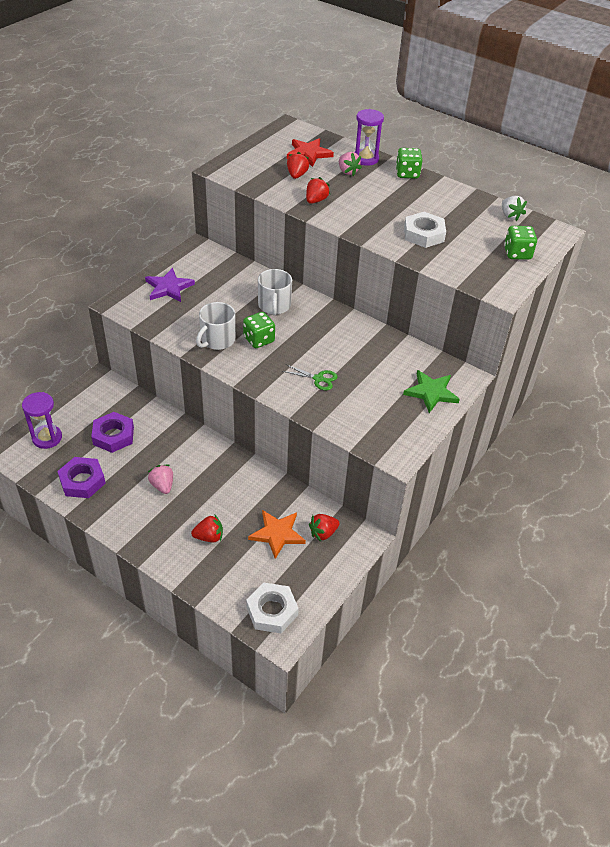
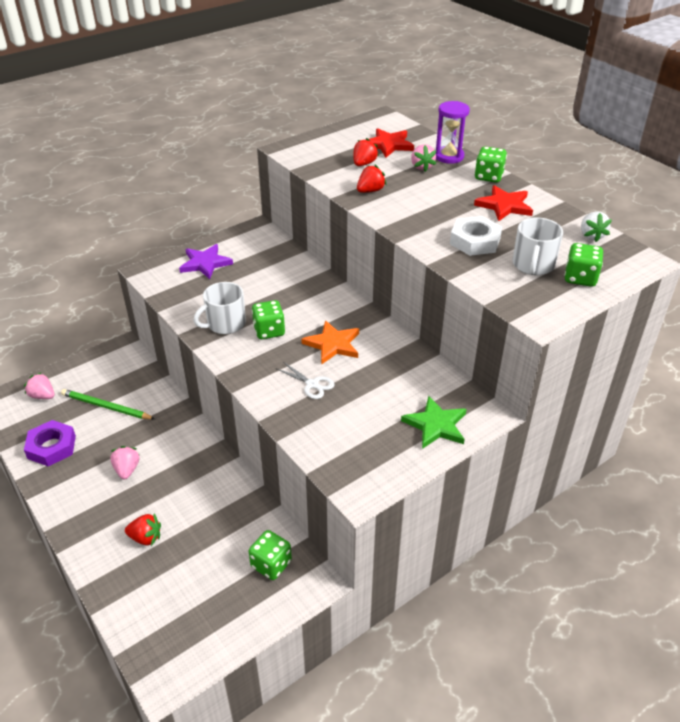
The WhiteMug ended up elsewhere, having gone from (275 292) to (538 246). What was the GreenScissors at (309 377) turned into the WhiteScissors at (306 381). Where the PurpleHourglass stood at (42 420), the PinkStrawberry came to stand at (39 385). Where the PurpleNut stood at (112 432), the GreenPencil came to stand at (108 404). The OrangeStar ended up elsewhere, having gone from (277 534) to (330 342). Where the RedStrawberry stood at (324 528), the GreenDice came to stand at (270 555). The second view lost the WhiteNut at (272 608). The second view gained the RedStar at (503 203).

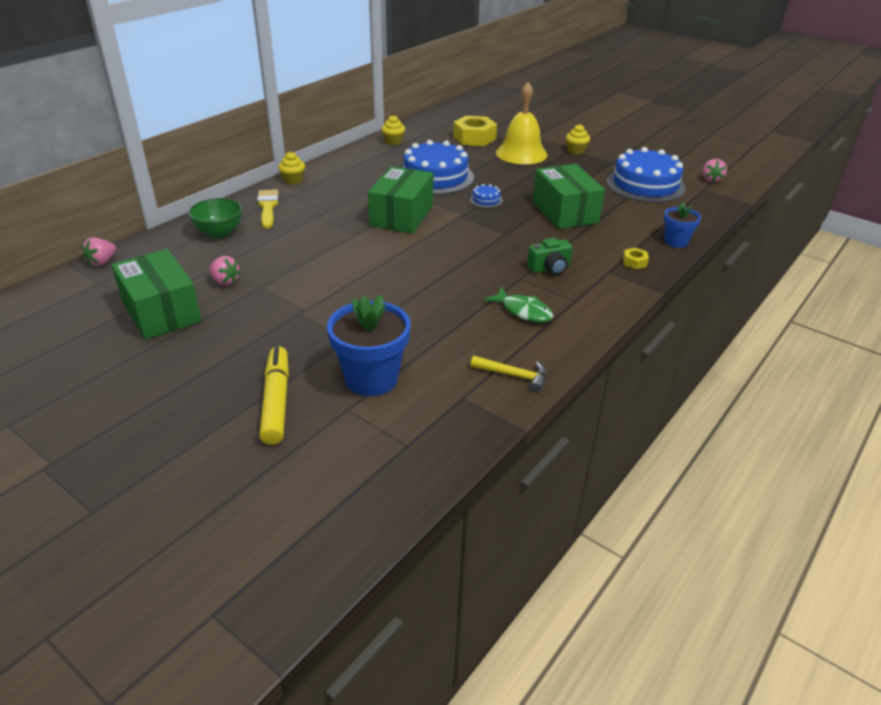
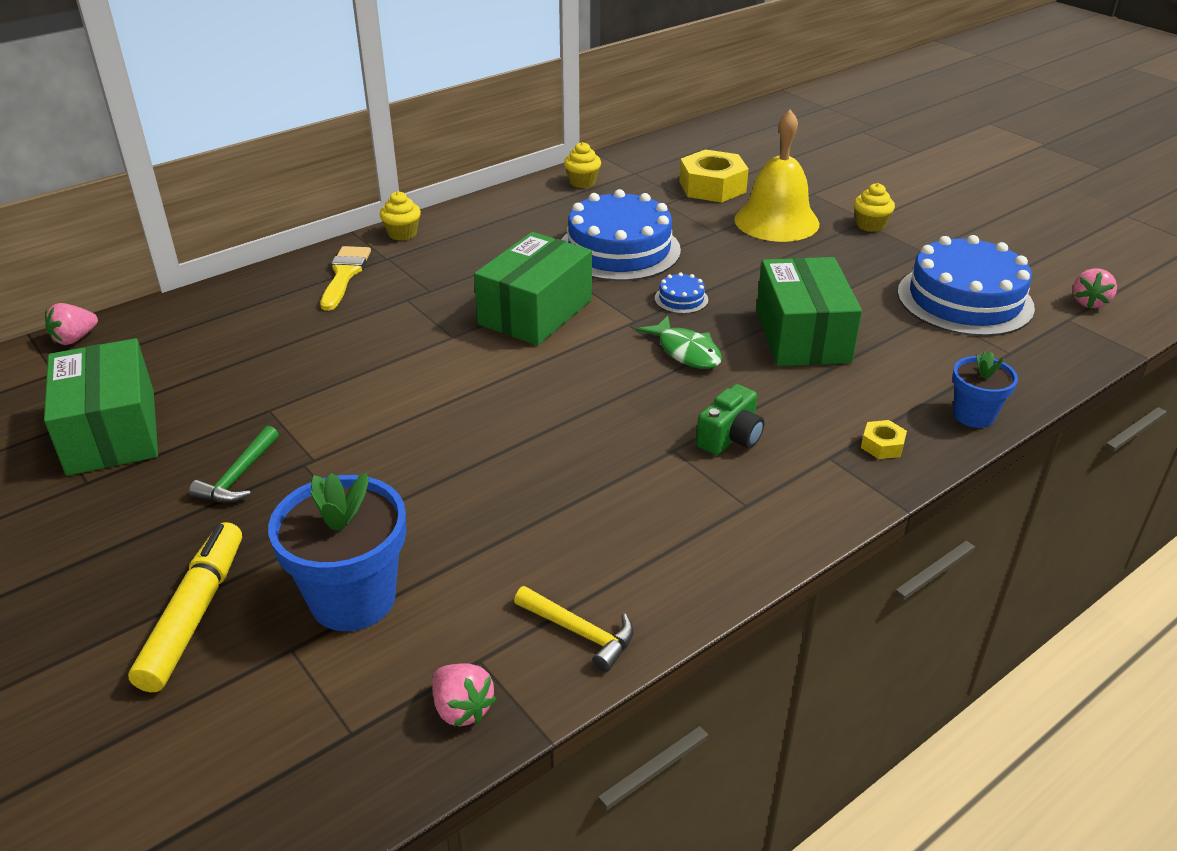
The second view lost the GreenBowl at (215 218). The GreenCamera at (549 256) ended up facing another way, 45 degrees counterclockwise from before. The PinkStrawberry ended up elsewhere, having gone from (225 271) to (464 694). The GreenFish ended up elsewhere, having gone from (518 305) to (679 342). The second view gained the GreenHammer at (234 464).

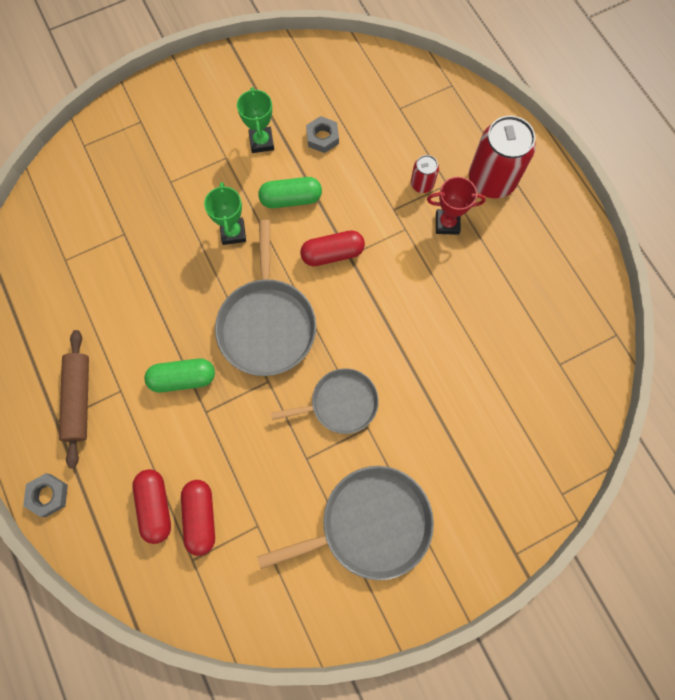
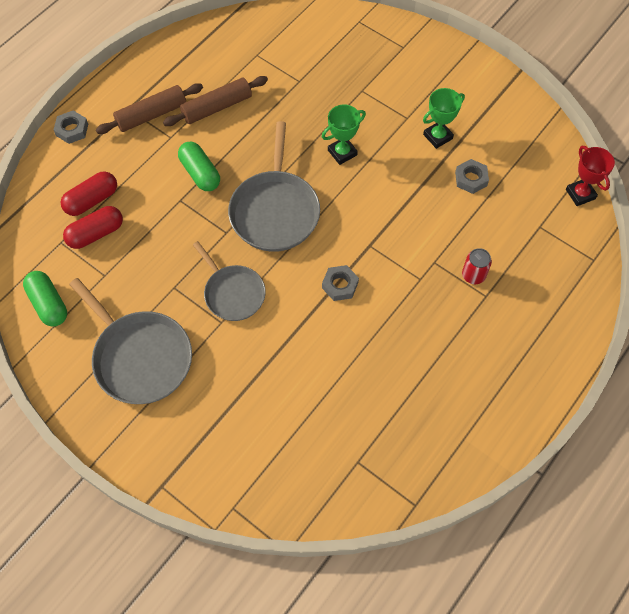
The second view lost the RedCan at (502 157). The GreenCapsule ended up elsewhere, having gone from (290 192) to (45 299). The RedTrophy ended up elsewhere, having gone from (456 206) to (590 176). The GreyPan at (265 298) ended up facing another way, 60 degrees counterclockwise from before. The second view lost the RedCapsule at (332 248). The second view gained the BrownRollingPin at (215 101). The second view gained the GreyNut at (340 283).

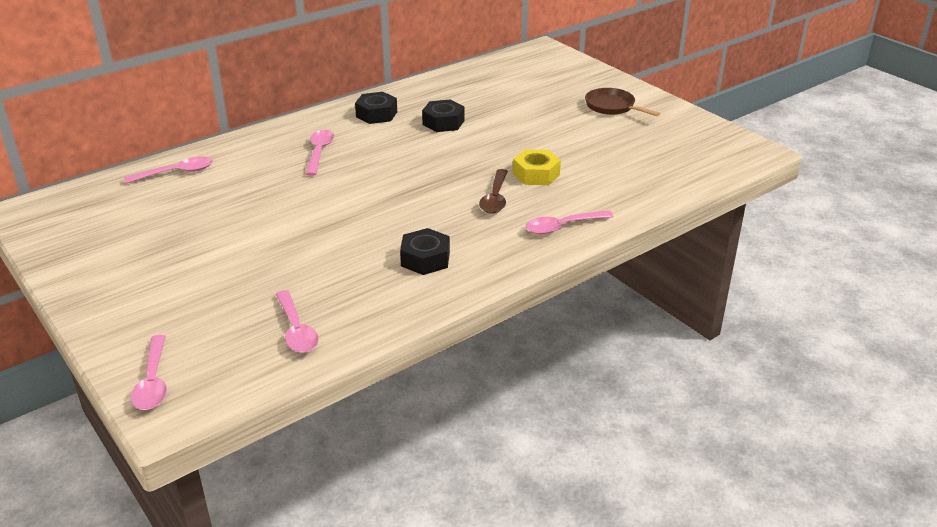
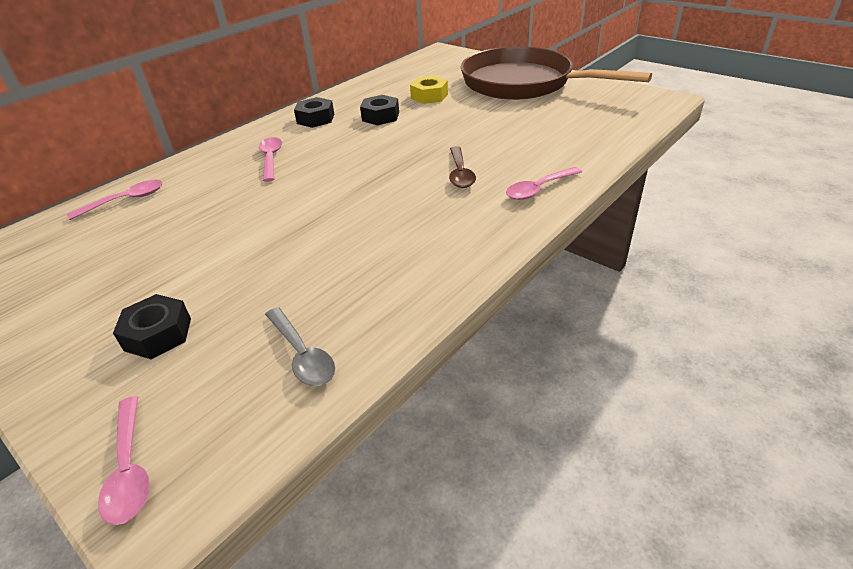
The size of the BrownPan at (622 102) changed by a factor of 2.48. The YellowNut ended up elsewhere, having gone from (537 167) to (429 90). The BlackNut ended up elsewhere, having gone from (425 251) to (152 326). What was the PinkSpoon at (297 321) turned into the GreySpoon at (300 346).

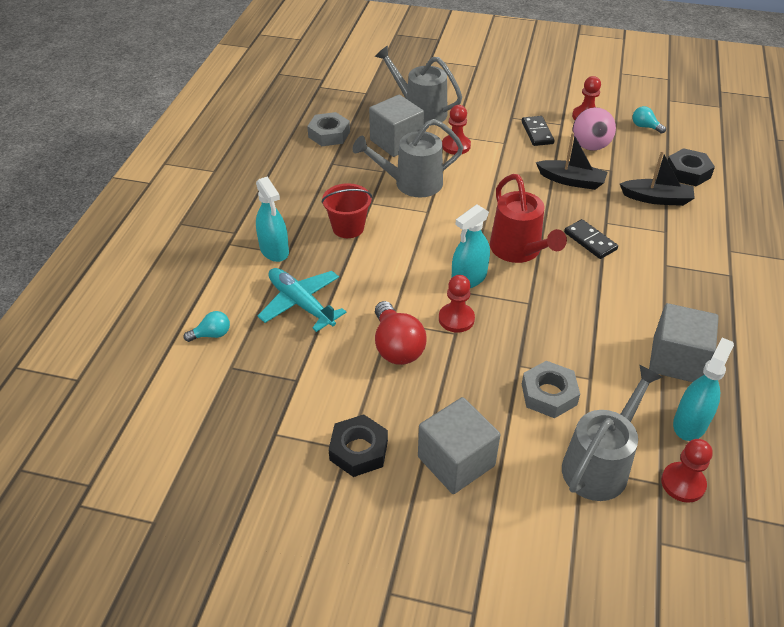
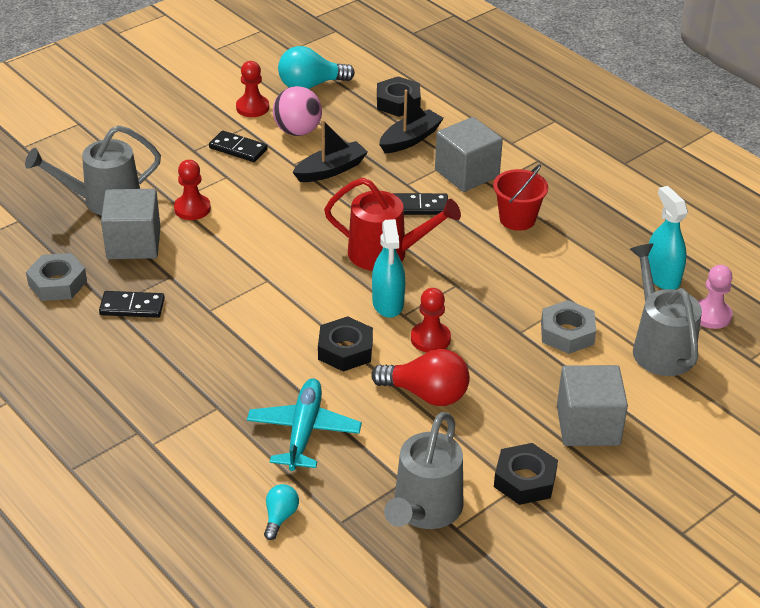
The size of the TurquoiseLightBulb at (649 120) changed by a factor of 1.86. The GreyWateringCan ended up elsewhere, having gone from (408 158) to (423 470). The second view lost the TurquoiseSprayBottle at (272 219). The RedBucket ended up elsewhere, having gone from (346 210) to (520 197). The TurquoisePlane at (302 300) ended up facing another way, 105 degrees clockwise from before. The GreyCube ended up elsewhere, having gone from (684 342) to (469 154). What was the RedPawn at (687 471) turned into the PinkPawn at (715 297). The second view gained the BlackDomino at (132 304). The second view gained the BlackNut at (345 344).

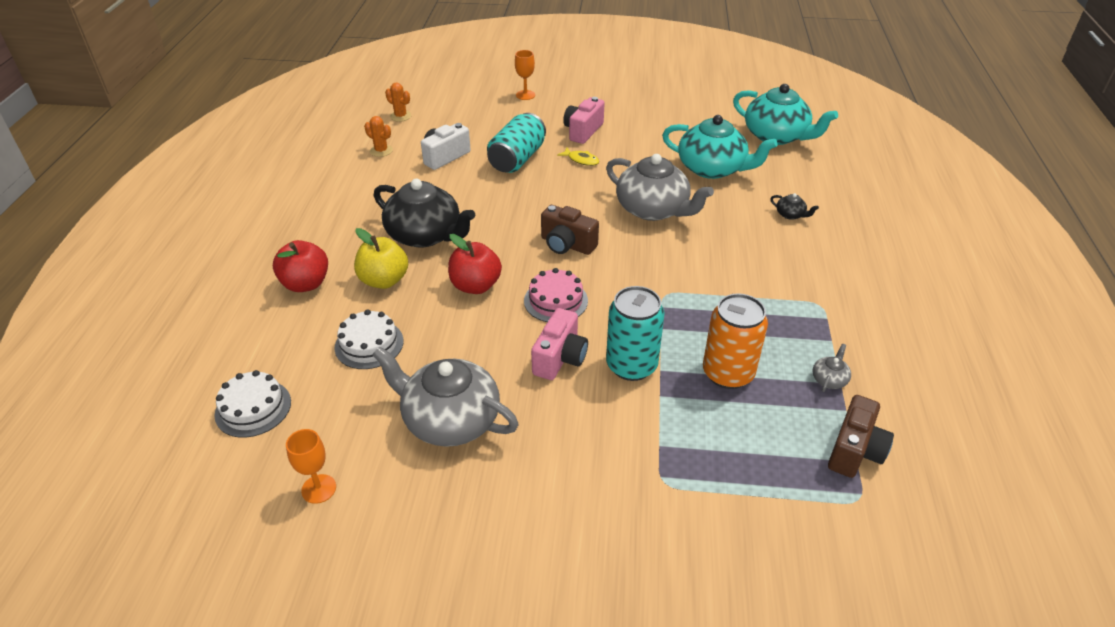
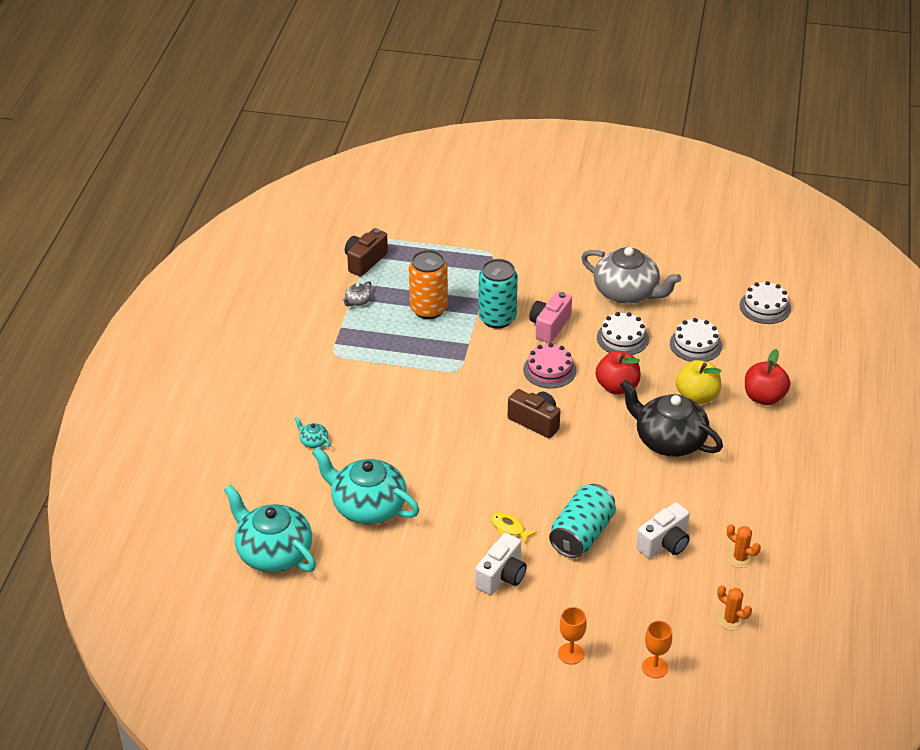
What was the PinkCamera at (584 120) turned into the WhiteCamera at (501 564). The second view lost the GreyTeapot at (660 187). What was the BlackTeapot at (794 206) turned into the TurquoiseTeapot at (312 432). The OrangeGoblet ended up elsewhere, having gone from (311 466) to (657 649). The second view gained the WhiteCake at (623 333).

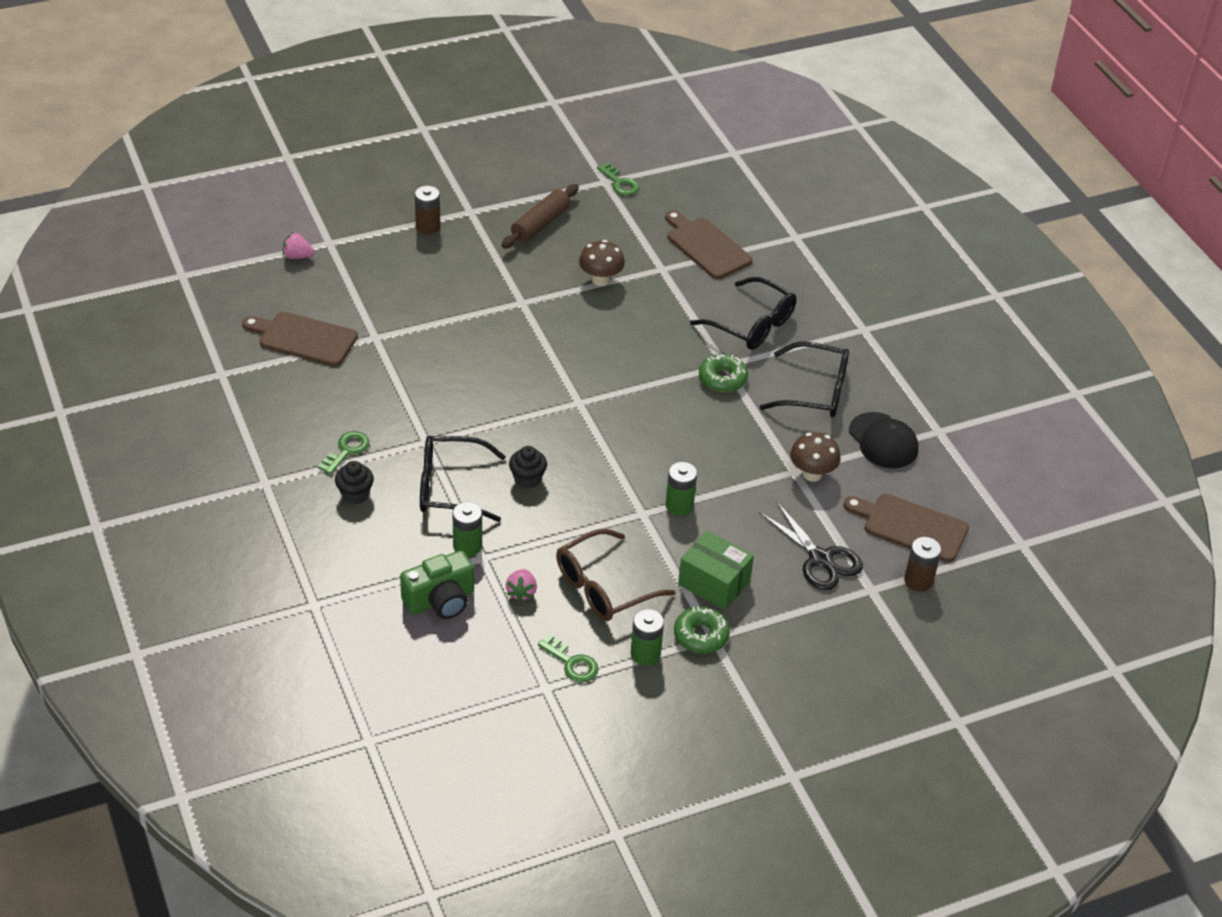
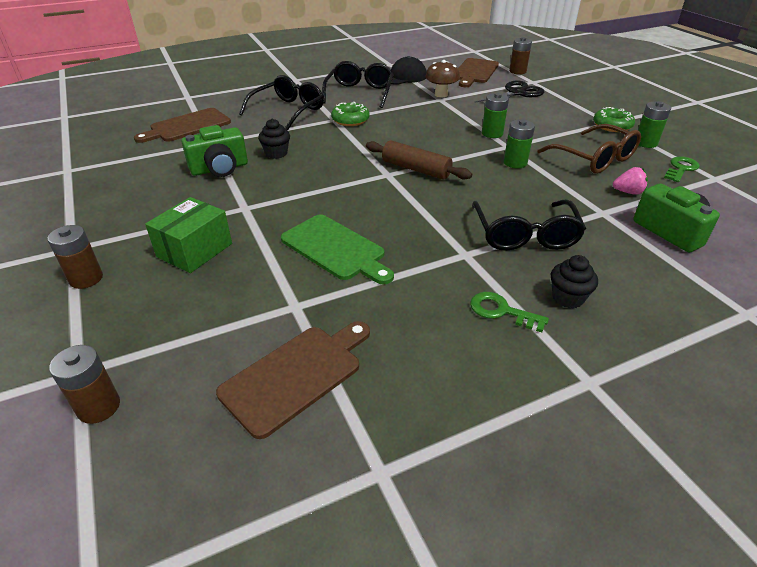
The second view lost the GreenKey at (618 179). The BrownRollingPin ended up elsewhere, having gone from (540 216) to (419 160). Where the PinkStrawberry stood at (298 245), the BrownBattery came to stand at (84 384). Where the BrownMushroom stood at (602 263), the GreenCamera came to stand at (215 151). The BrownCuttingBoard at (300 339) ended up facing another way, 150 degrees counterclockwise from before. The BlackCupcake ended up elsewhere, having gone from (528 467) to (274 139). The GreenBattery ended up elsewhere, having gone from (467 529) to (519 143). The GreenBox ended up elsewhere, having gone from (716 570) to (188 235). The second view gained the GreenCuttingBoard at (337 249).

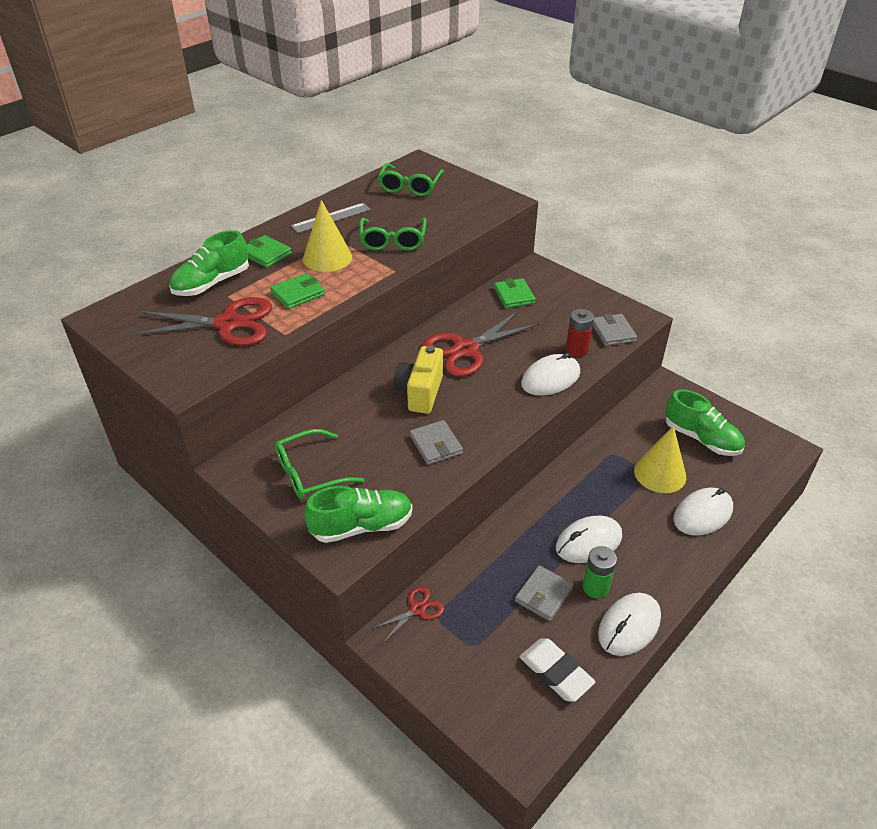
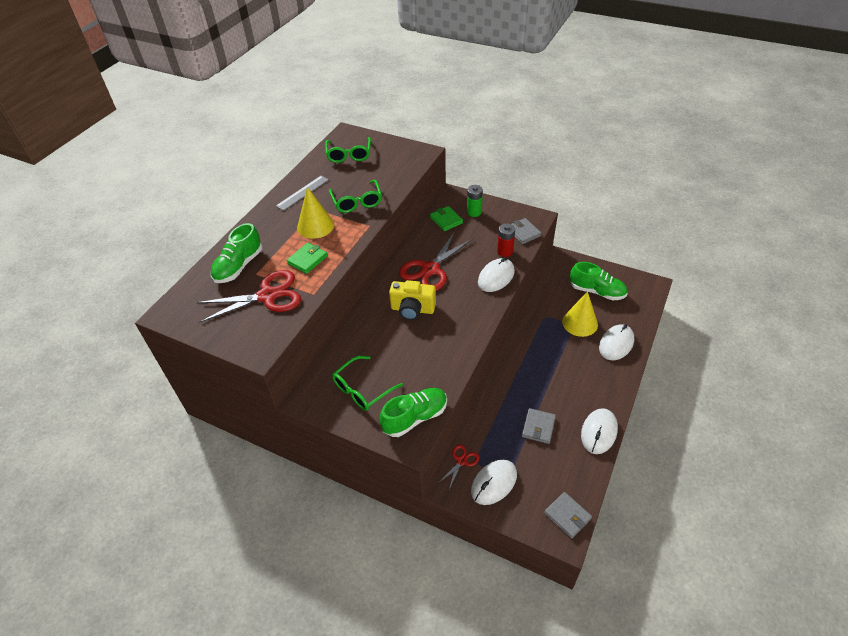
The second view lost the GreenWallet at (269 251). The YellowCamera at (418 380) ended up facing another way, 75 degrees counterclockwise from before. The GreyWallet ended up elsewhere, having gone from (436 442) to (568 515). The WhiteMouse ended up elsewhere, having gone from (589 539) to (494 482). The GreenBattery ended up elsewhere, having gone from (600 572) to (475 201). The second view lost the WhiteEraser at (557 670).

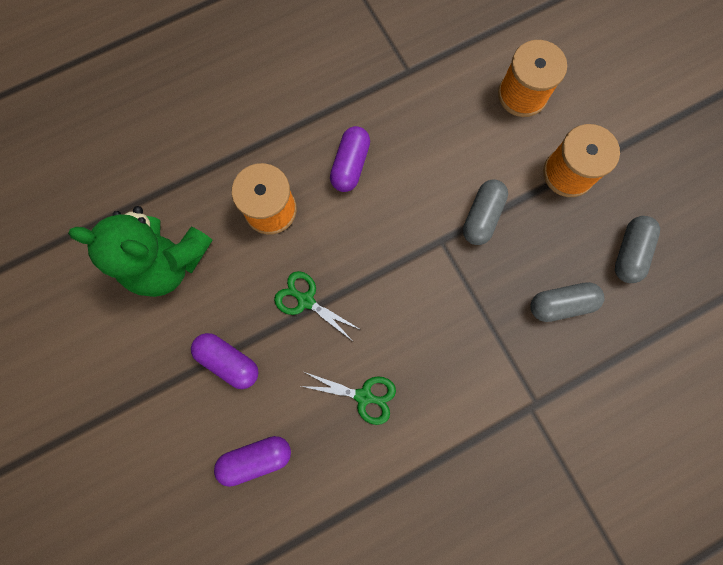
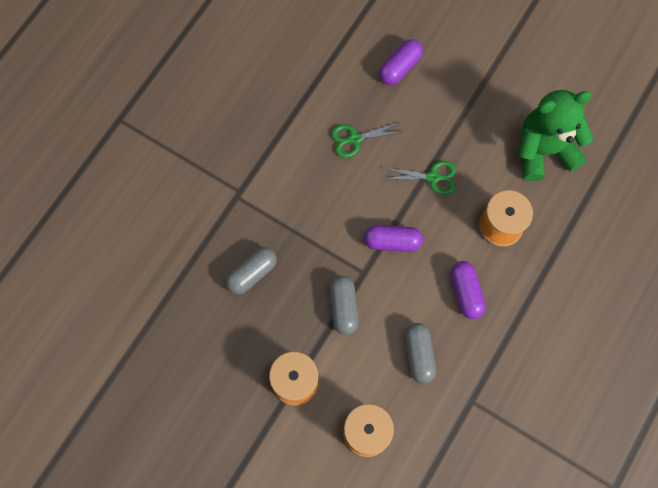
The GreyCapsule ended up elsewhere, having gone from (637 249) to (420 353). The PurpleCapsule ended up elsewhere, having gone from (225 361) to (393 238).

